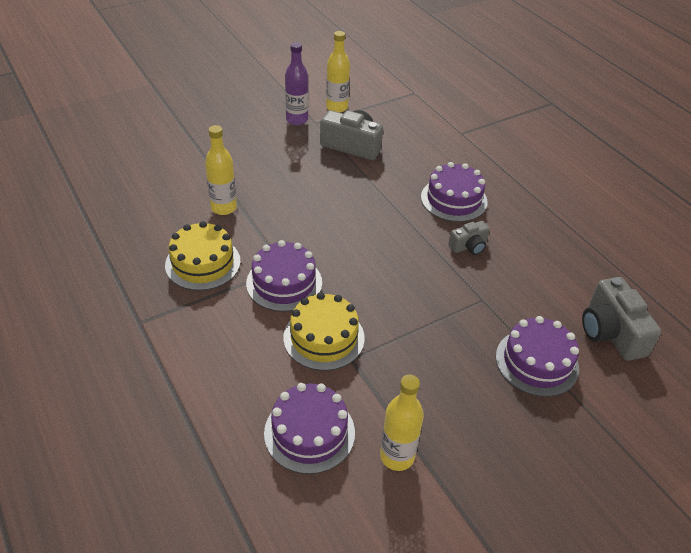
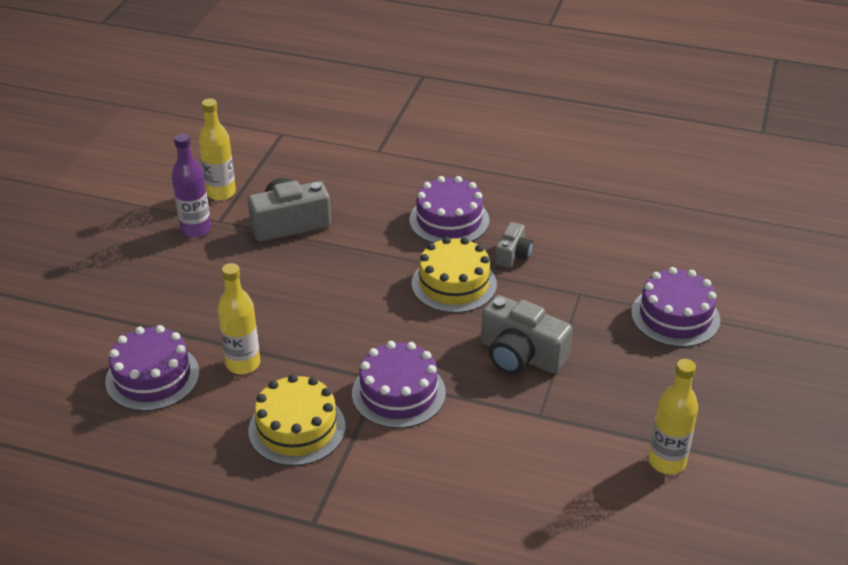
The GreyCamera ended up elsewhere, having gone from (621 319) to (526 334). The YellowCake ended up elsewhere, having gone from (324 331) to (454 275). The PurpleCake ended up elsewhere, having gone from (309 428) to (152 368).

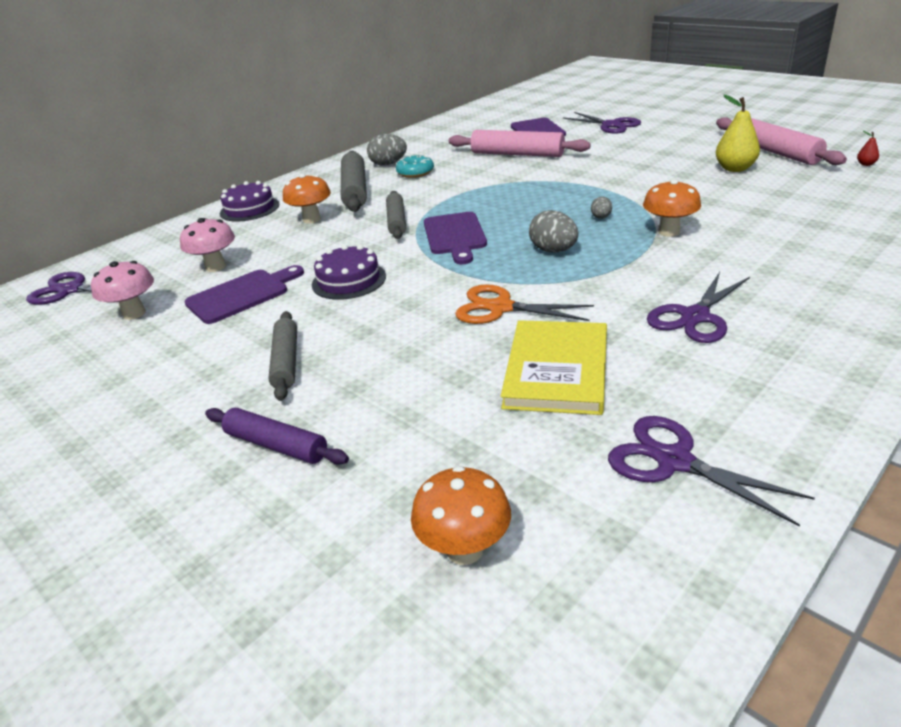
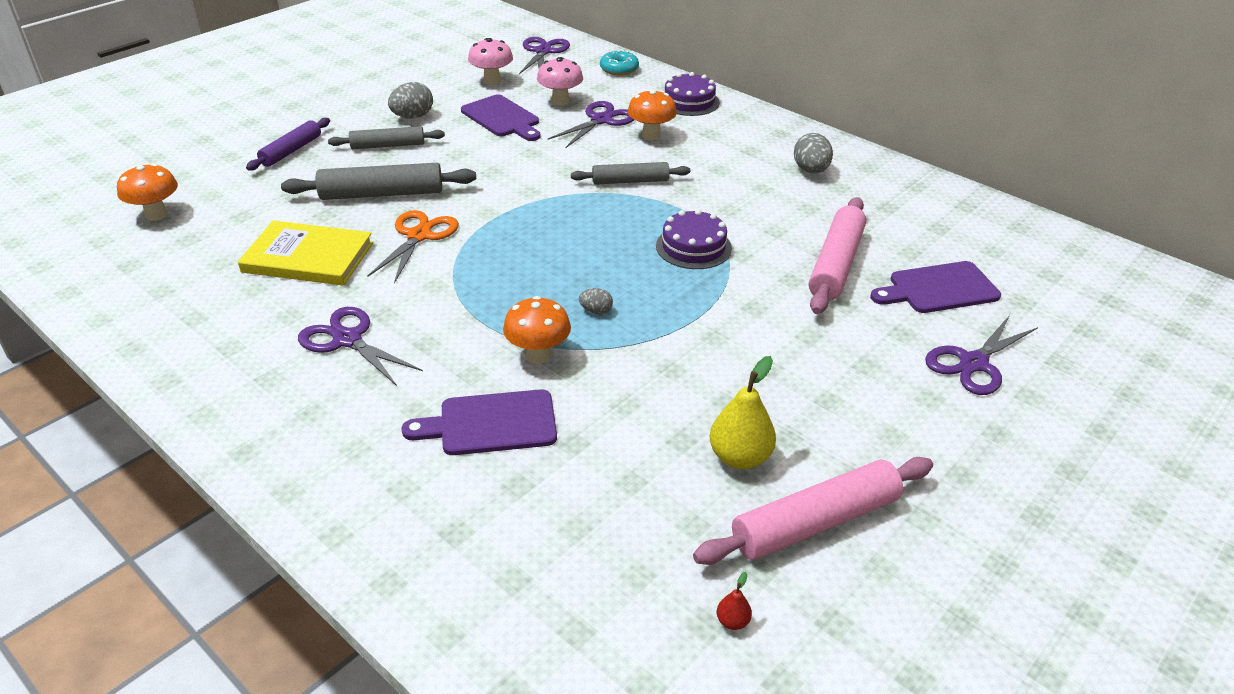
The GreyRollingPin ended up elsewhere, having gone from (354 181) to (378 181). The TurquoiseDonut ended up elsewhere, having gone from (415 166) to (619 63). The GreyEgg ended up elsewhere, having gone from (554 231) to (410 100). The PurpleCuttingBoard ended up elsewhere, having gone from (455 238) to (479 422). The PurpleCake ended up elsewhere, having gone from (349 272) to (694 239). The PurpleScissors ended up elsewhere, having gone from (711 471) to (591 124).

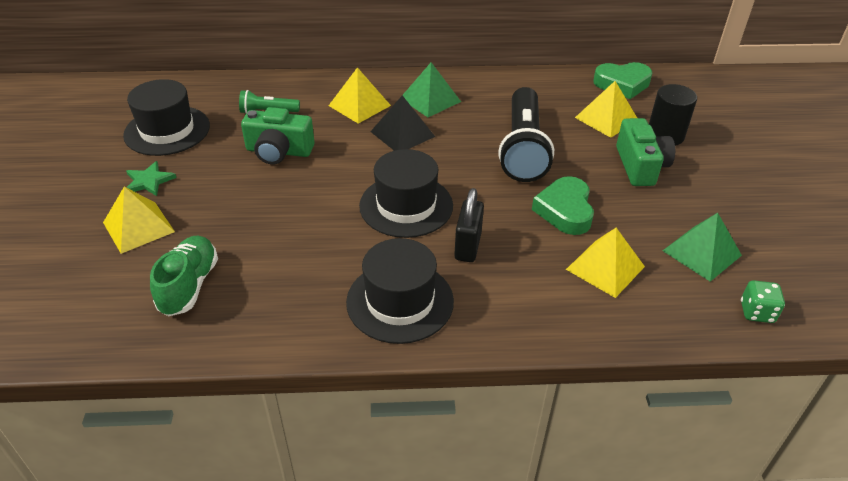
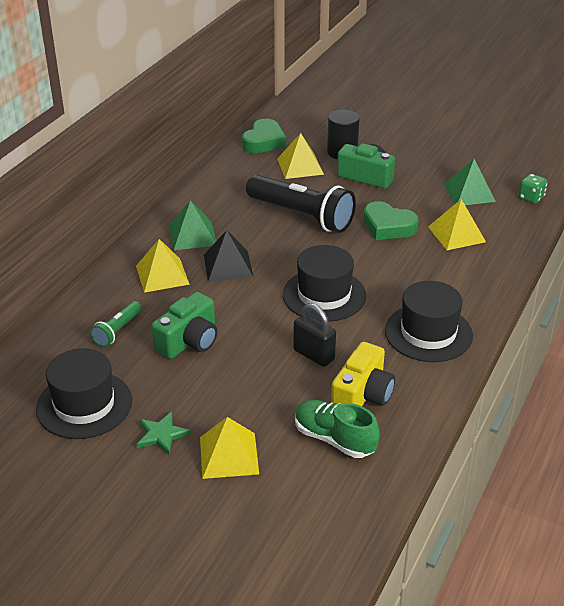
The BlackPadlock ended up elsewhere, having gone from (469 225) to (314 335). The second view gained the YellowCamera at (363 374).

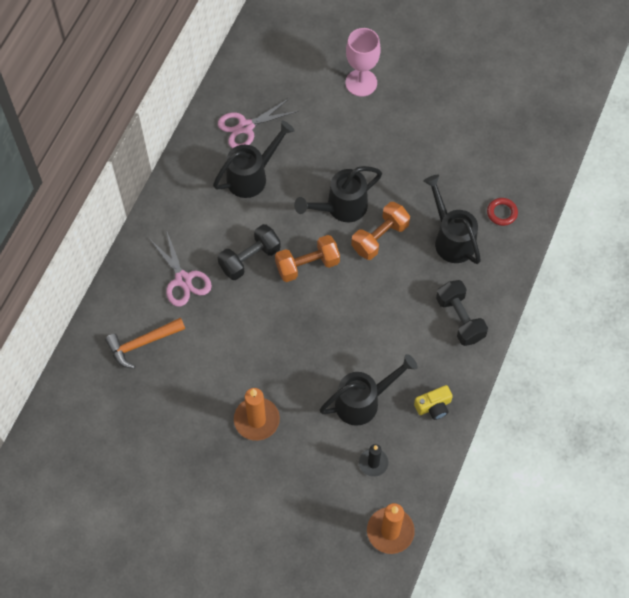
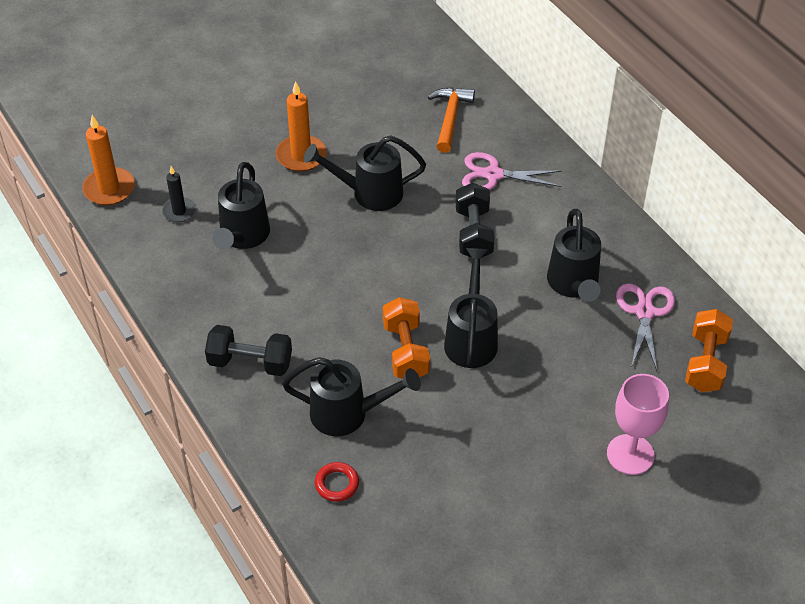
The OrangeDumbbell ended up elsewhere, having gone from (307 258) to (709 350). The second view lost the YellowCamera at (433 402). The second view gained the BlackWateringCan at (365 173).

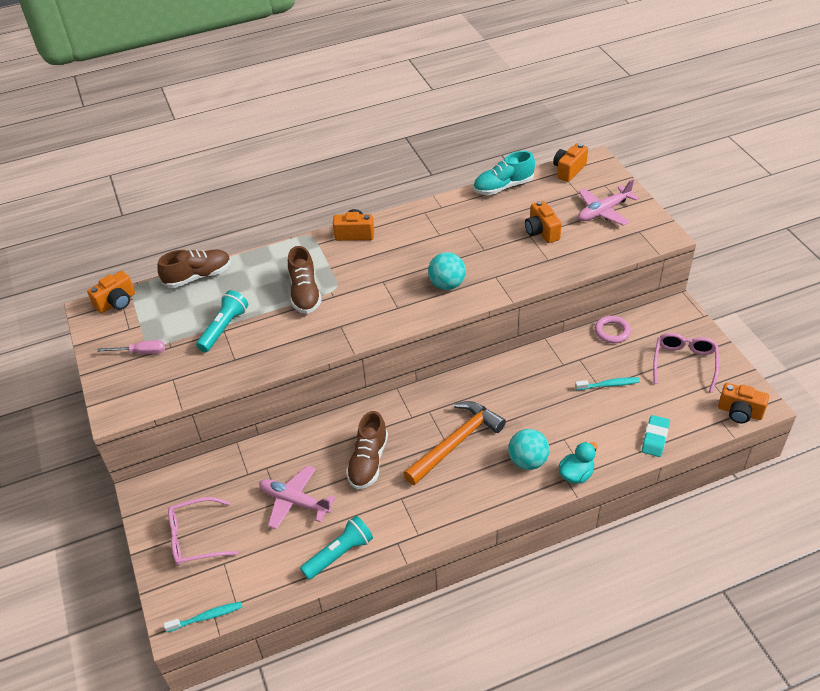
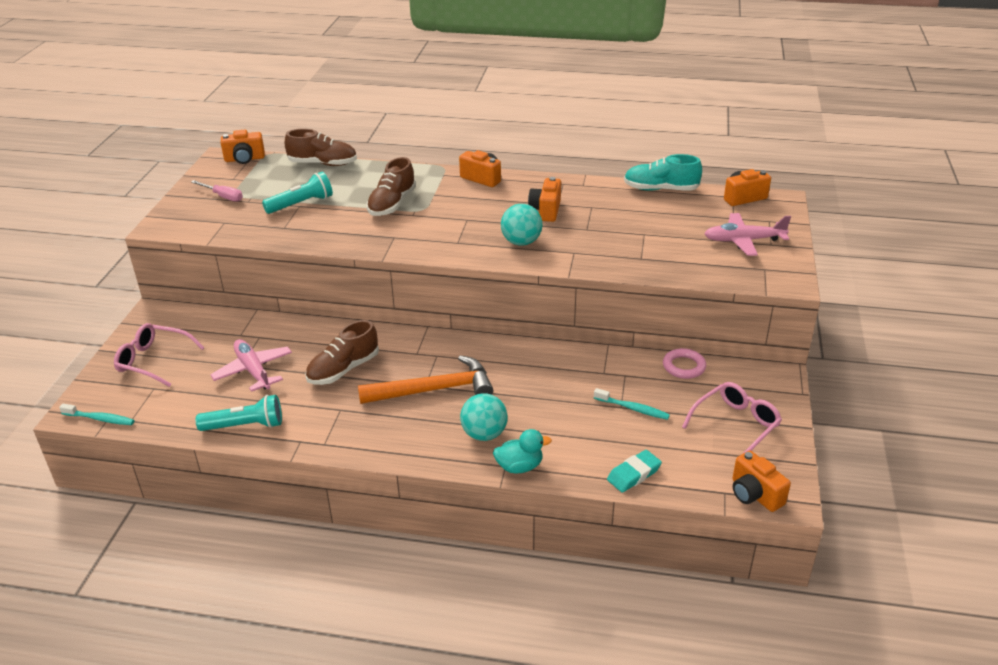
The OrangeCamera ended up elsewhere, having gone from (543 222) to (544 199).

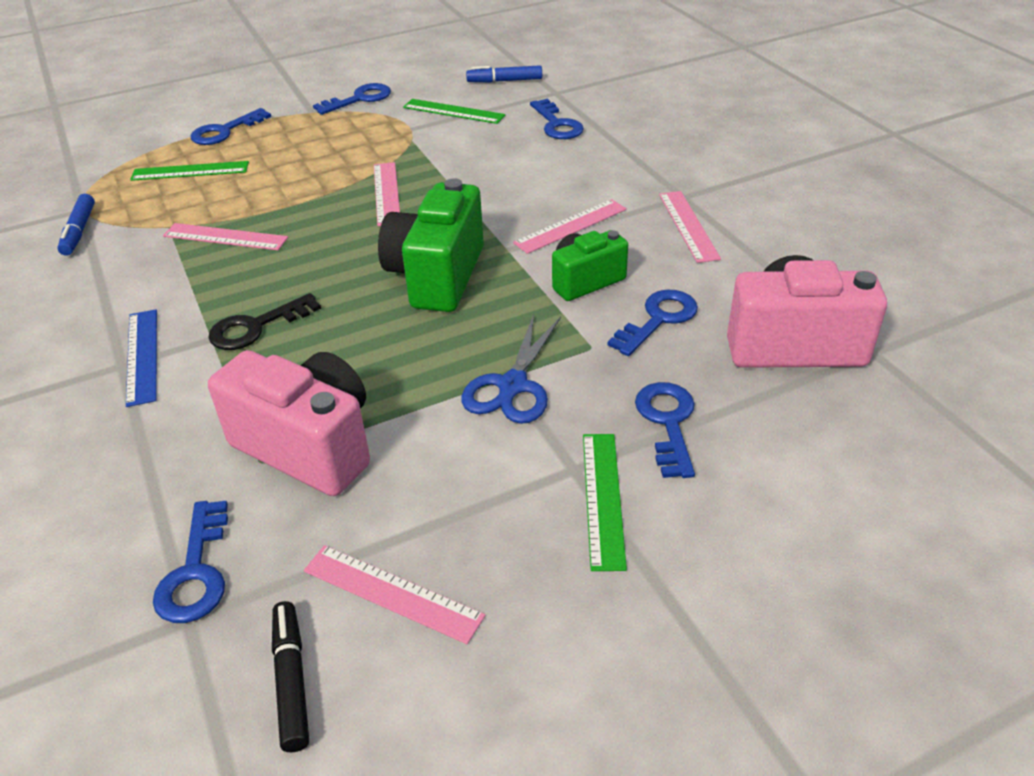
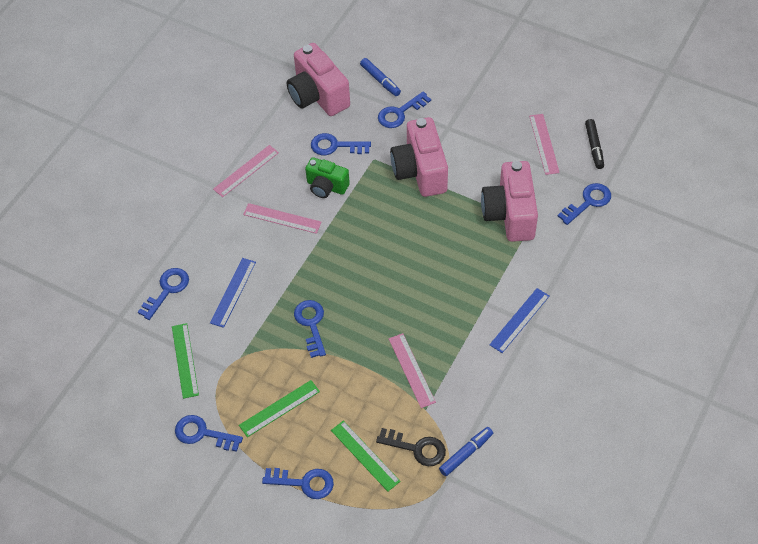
The BlueMarker ended up elsewhere, having gone from (504 74) to (380 77). Where the PinkRuler stood at (387 194), the BlueKey came to stand at (310 329). The second view lost the GreenCamera at (431 245). The BlackKey ended up elsewhere, having gone from (264 321) to (411 447). Where the BlueScissors stood at (511 369), the PinkCamera came to stand at (419 157). The GreenRuler ended up elsewhere, having gone from (605 502) to (279 408). The BlackMarker at (290 676) ended up facing another way, 45 degrees counterclockwise from before. The second view gained the BlueRuler at (233 293).

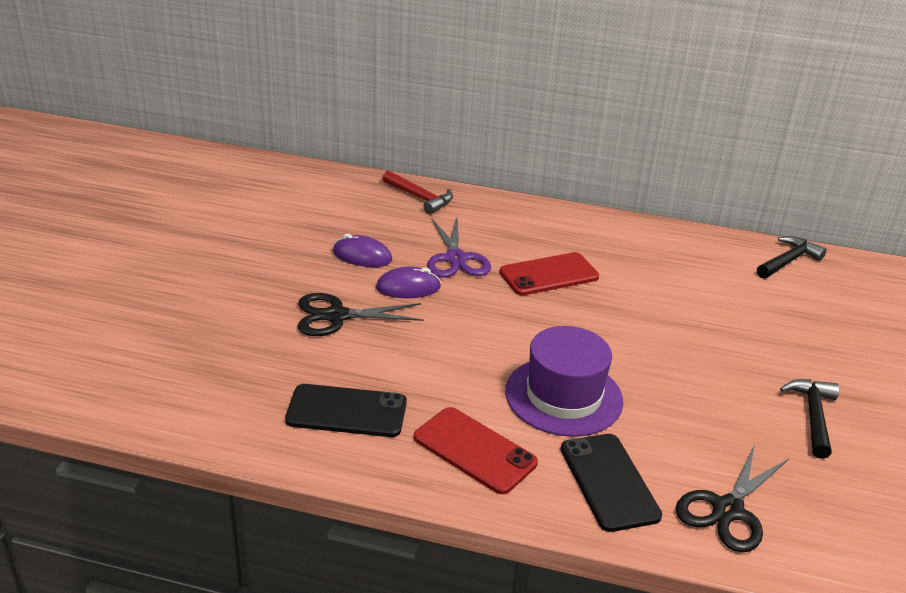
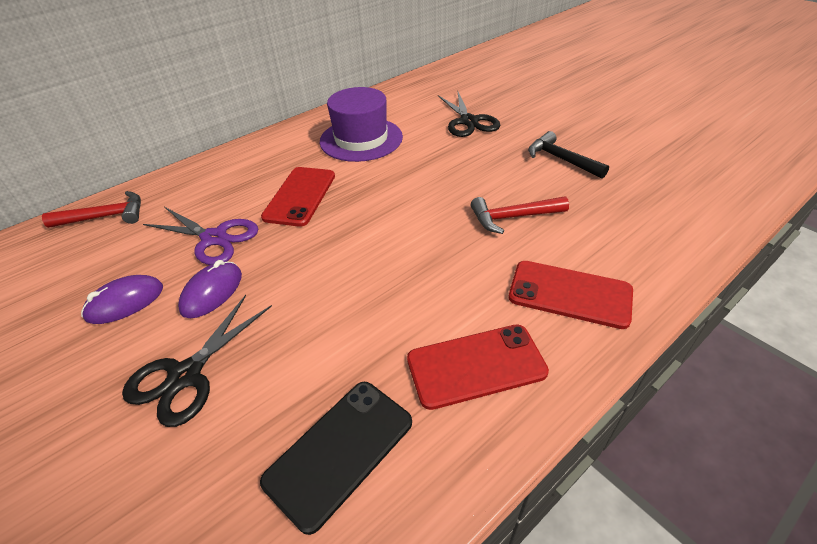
The second view lost the BlackHammer at (792 257). The PurpleHat ended up elsewhere, having gone from (564 381) to (361 124). What was the BlackPhone at (611 483) turned into the RedPhone at (571 295). The BlackScissors ended up elsewhere, having gone from (732 498) to (469 114). The second view gained the RedHammer at (520 215).

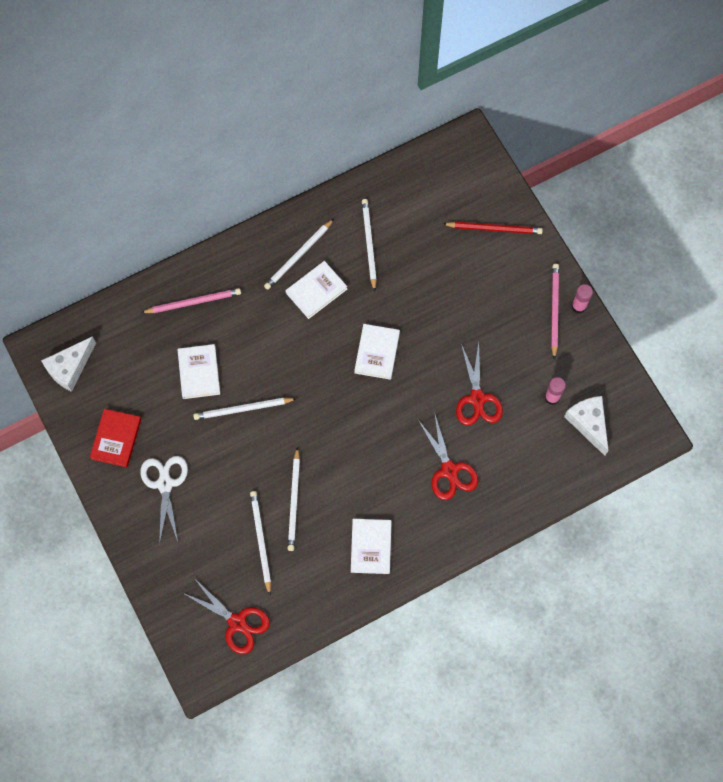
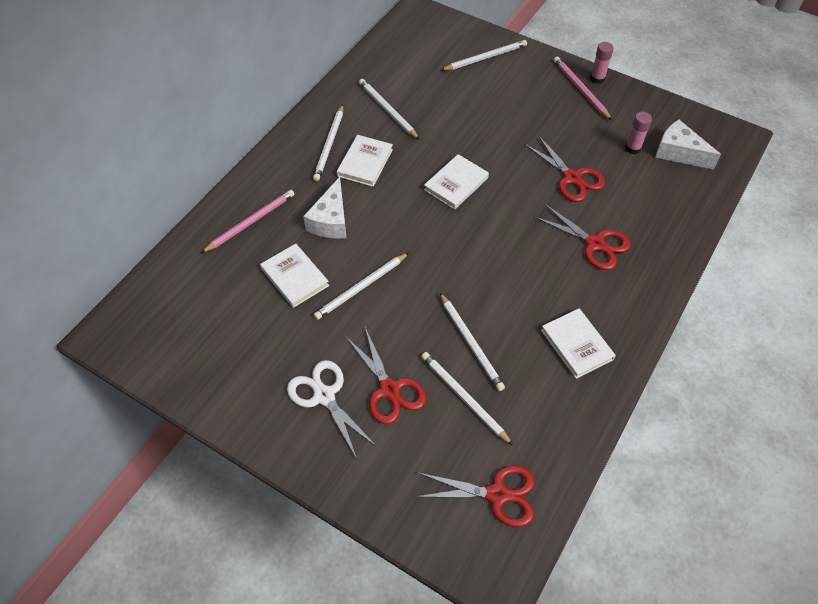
What was the RedPencil at (493 228) turned into the WhitePencil at (484 55). The WhiteBook at (377 352) ended up facing another way, 60 degrees clockwise from before. The WhiteCheese ended up elsewhere, having gone from (68 364) to (325 208). The second view lost the RedBook at (115 438). The second view gained the RedScissors at (386 375).

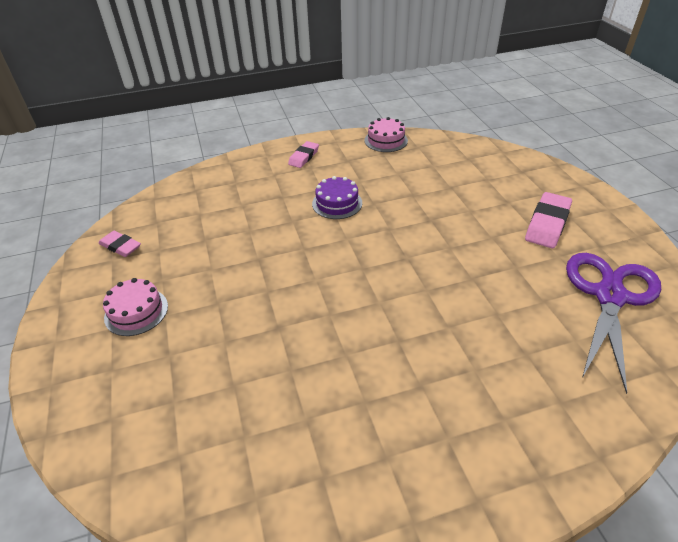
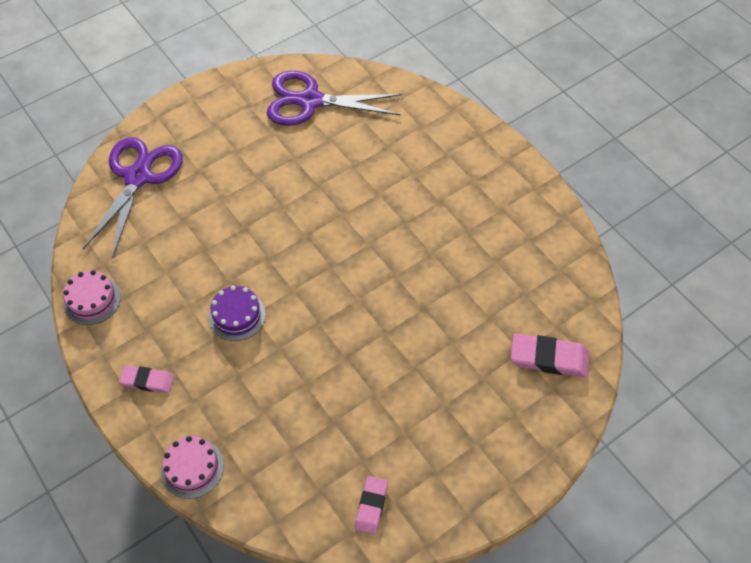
The PinkEraser ended up elsewhere, having gone from (548 220) to (550 355). The PinkCake ended up elsewhere, having gone from (135 307) to (192 467). The second view gained the PurpleScissors at (133 197).

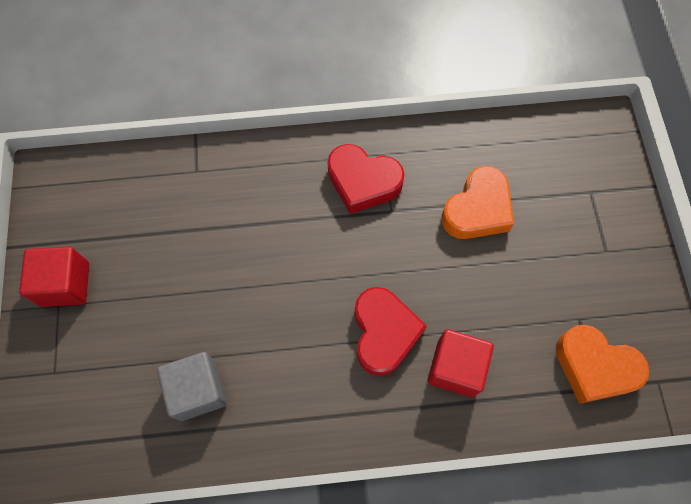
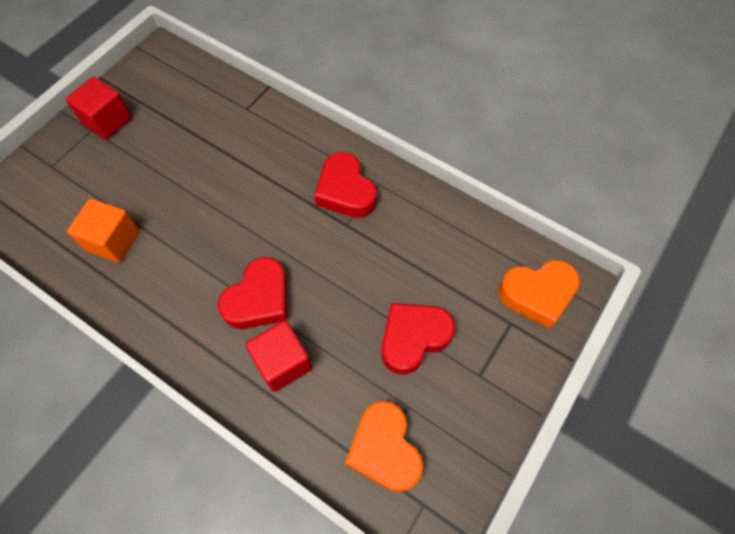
The OrangeHeart ended up elsewhere, having gone from (478 202) to (539 294). What was the GreyCube at (192 386) turned into the OrangeCube at (103 230). The second view gained the RedHeart at (418 339).

